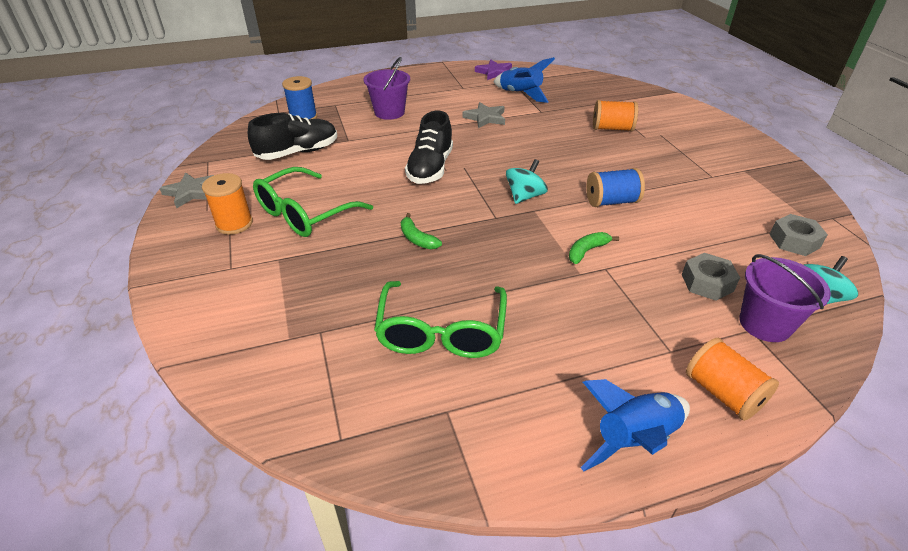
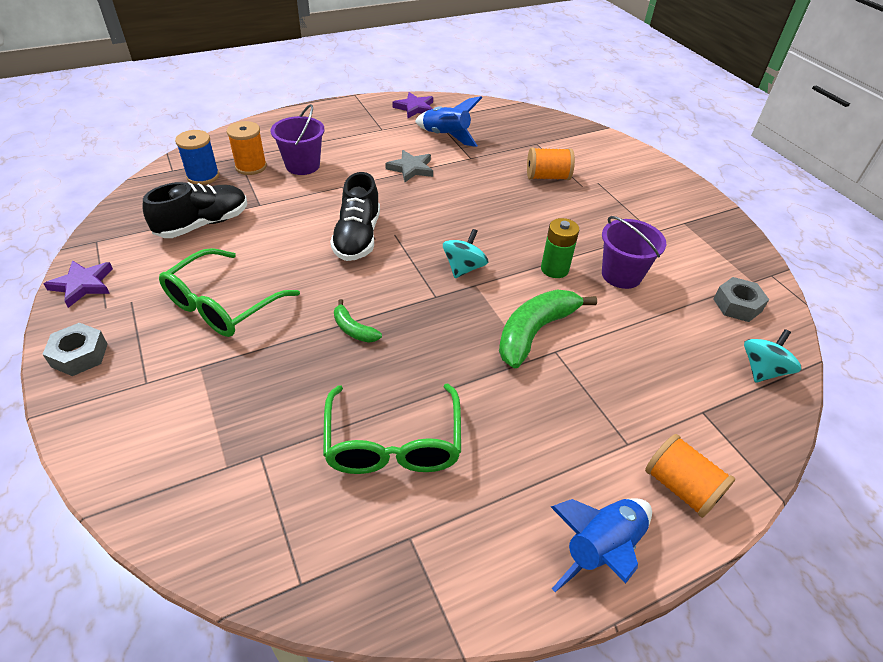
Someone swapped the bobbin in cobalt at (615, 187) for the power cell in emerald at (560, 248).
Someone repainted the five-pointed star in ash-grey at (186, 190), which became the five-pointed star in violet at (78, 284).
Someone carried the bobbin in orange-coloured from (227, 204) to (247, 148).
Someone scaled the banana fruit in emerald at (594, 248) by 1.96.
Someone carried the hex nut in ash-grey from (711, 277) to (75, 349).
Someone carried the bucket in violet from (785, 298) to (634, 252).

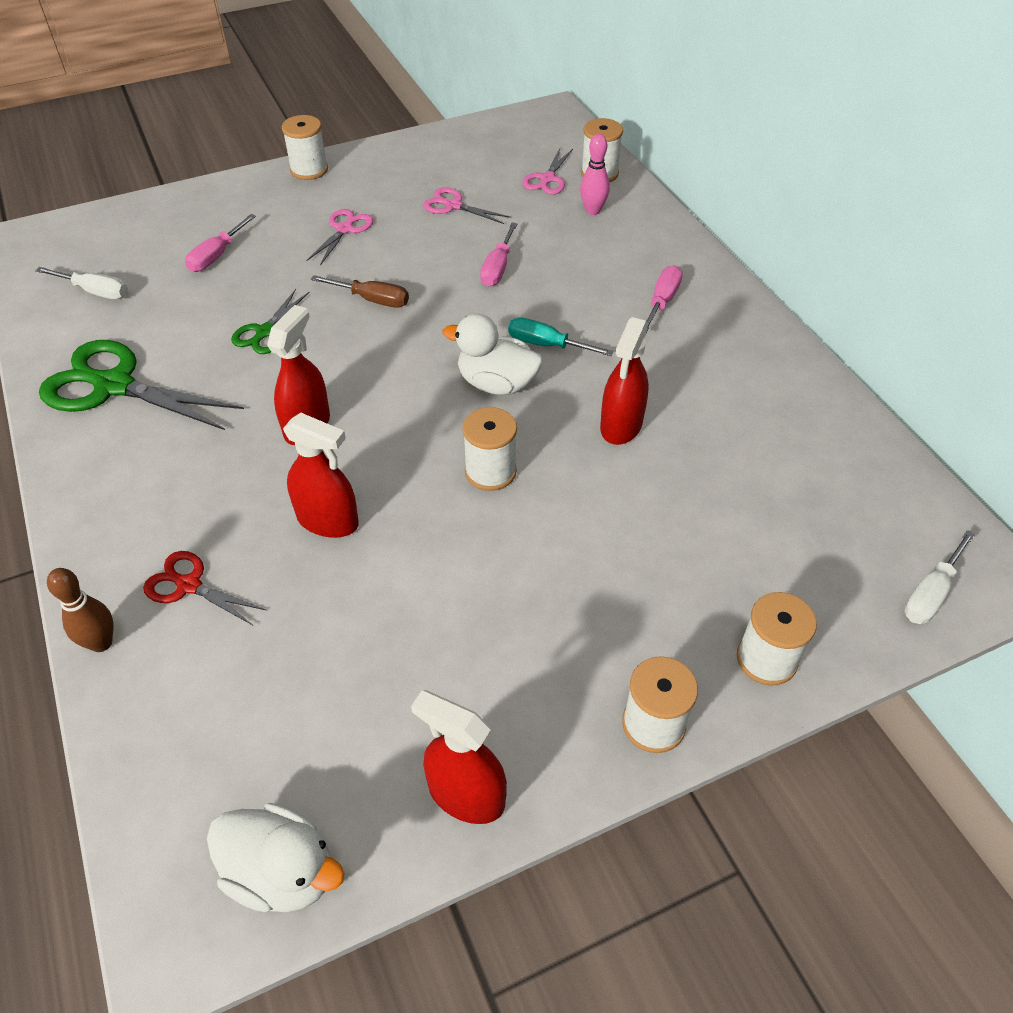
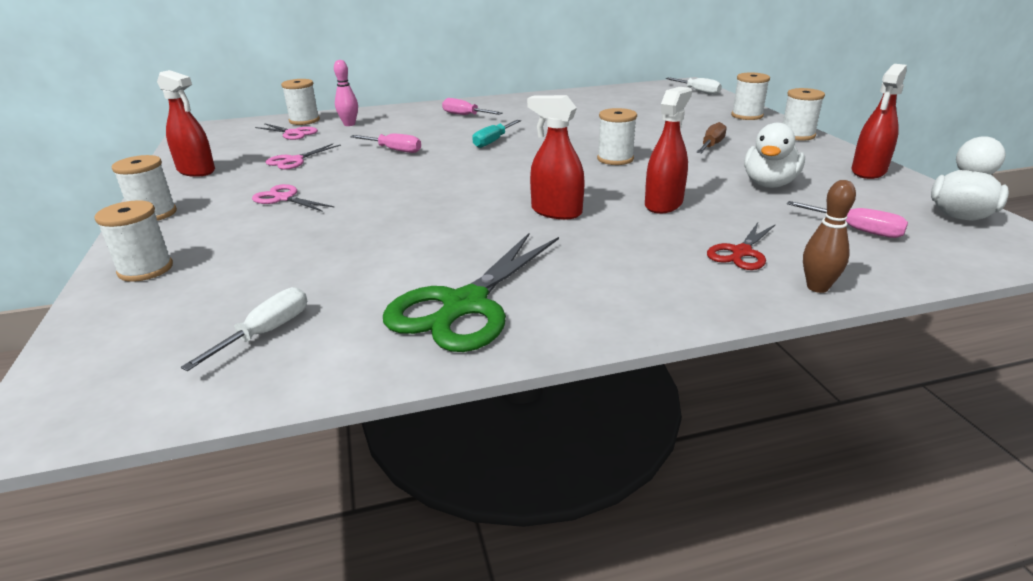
Someone carried the hand screwdriver in rosy from (220, 243) to (847, 219).
Someone carried the hand screwdriver in russet from (360, 291) to (711, 137).
Someone took away the scissors in emerald at (270, 321).
Someone carried the toy duck in pure white from (492, 354) to (774, 155).
Someone carried the spray bottle in scarlet from (624, 381) to (186, 123).
Someone put down the bobbin in pure white at (133, 241).

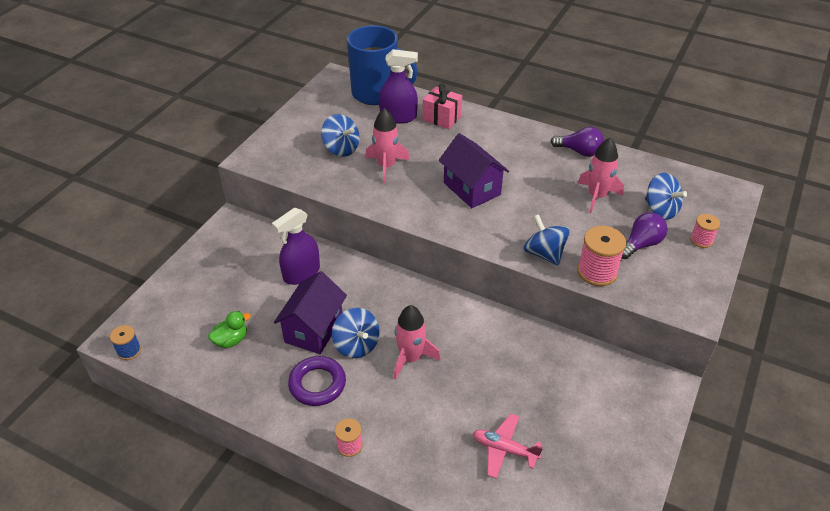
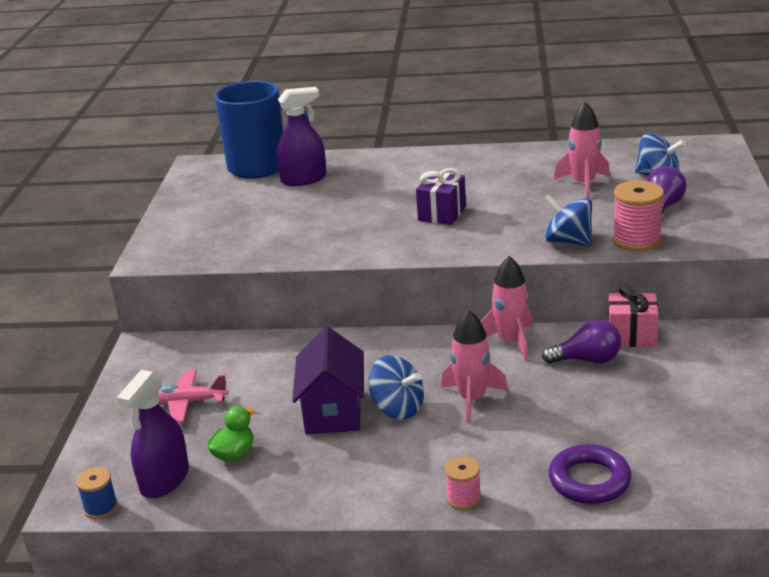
Someone carried the wrapped gift in rosy from (442, 106) to (633, 316).
Someone carried the rocket in rosy from (387, 145) to (506, 308).
Someone took away the toy top in cobalt at (340, 135).
Someone carried the light bulb in violet from (577, 142) to (581, 341).
Someone swapped the cottage in violet at (474, 170) for the wrapped gift in violet at (441, 196).
Someone carried the spray bottle in violet from (296, 246) to (153, 433).
Someone took away the bobbin in rosy at (705, 231).
Someone carried the hoop in violet from (317, 381) to (590, 474).
Someone carried the plane in rosy from (508, 446) to (193, 396).

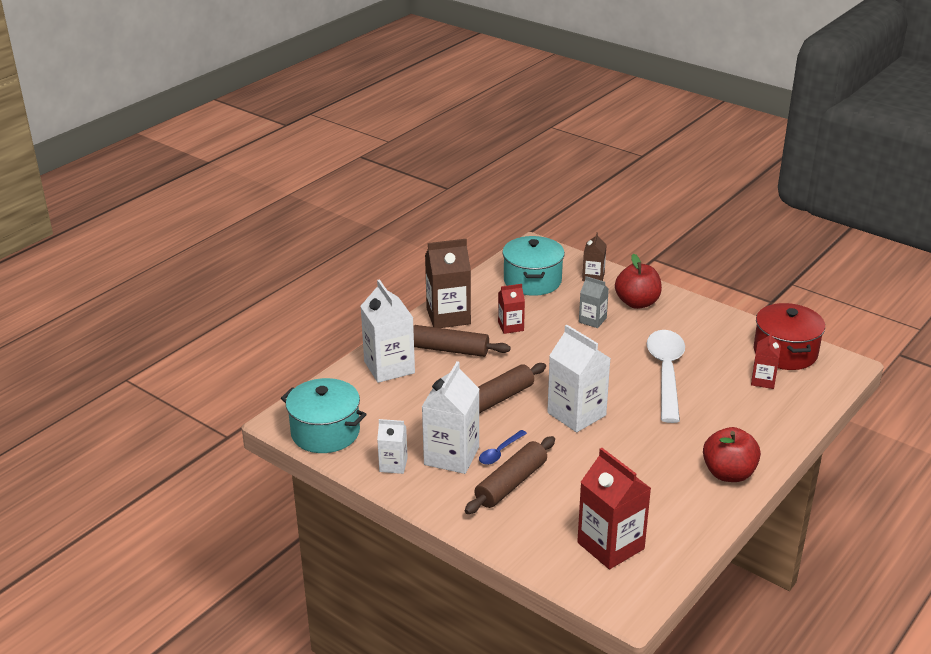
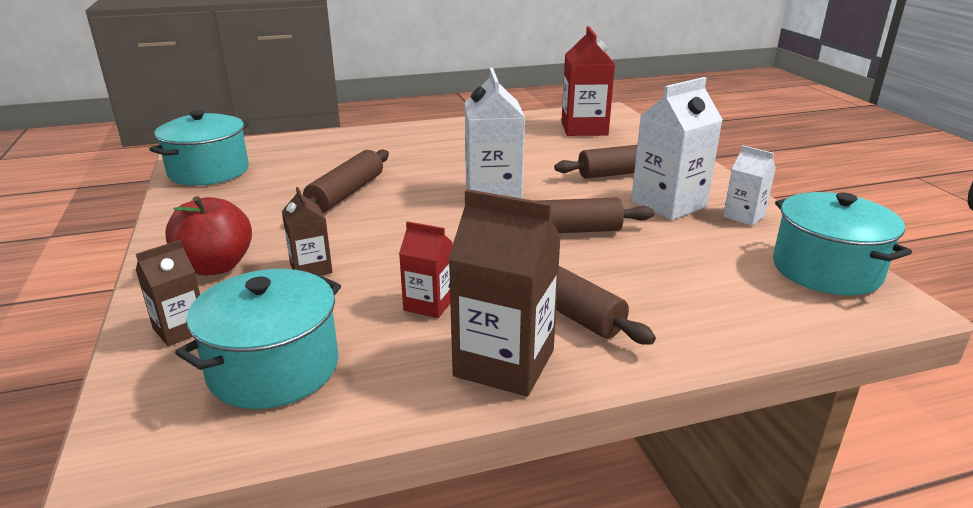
Someone repainted the milk carton in ash-grey at (594, 302), which became the milk carton in russet at (307, 231).
Someone took away the milk carton in pure white at (387, 331).
Someone repainted the stockpot in scarlet at (789, 336), which became the stockpot in teal at (199, 148).
Someone swapped the tablespoon in pure white at (666, 376) for the dough roller in russet at (346, 181).
Someone took away the milk carton in scarlet at (766, 360).
Someone took away the toy apple in scarlet at (732, 454).
Someone took away the tablespoon in cobalt at (503, 447).

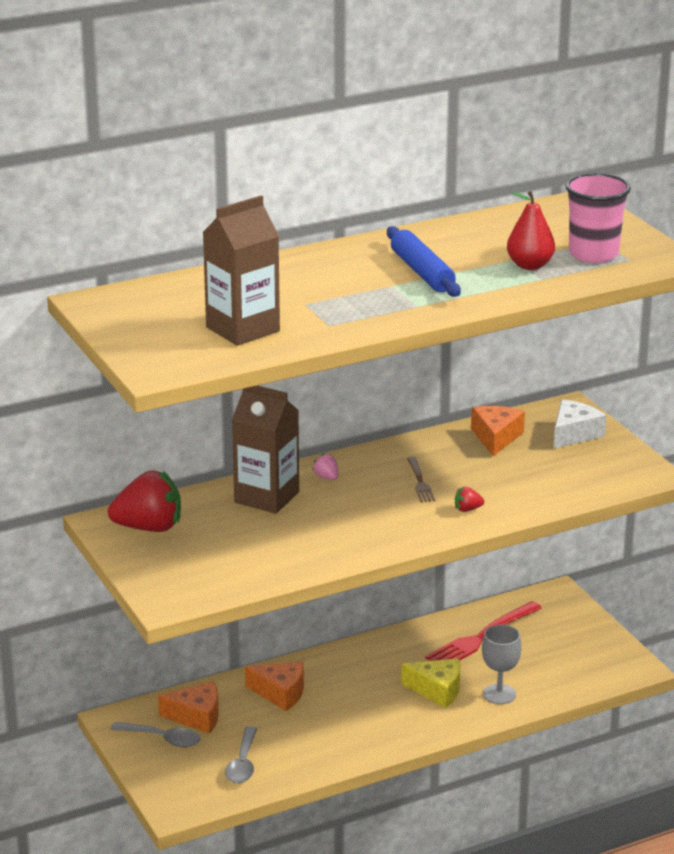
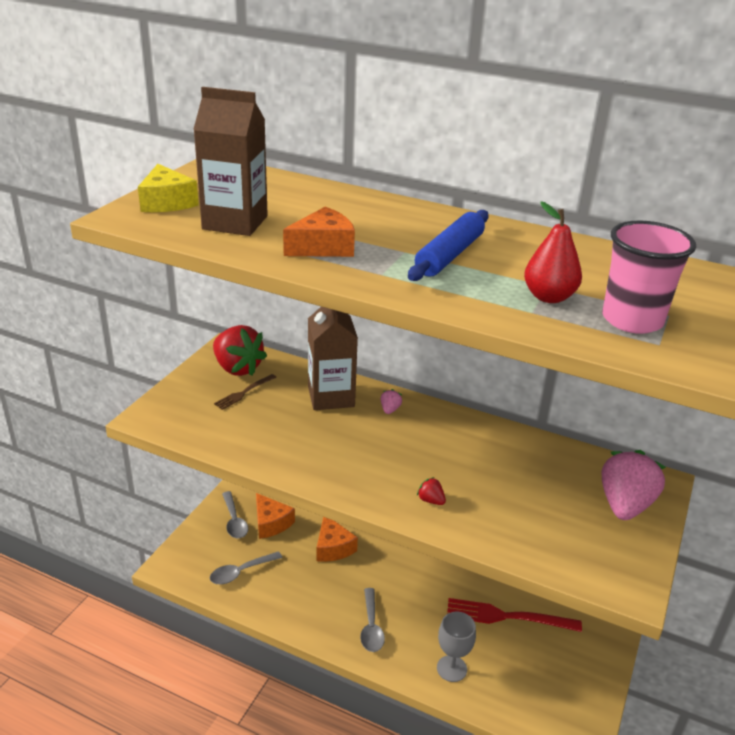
Someone swapped the cheese wedge in pure white at (580, 424) for the strawberry in rosy at (634, 485).
Someone carried the cheese wedge in orange-coloured from (498, 431) to (319, 232).
Someone carried the dinner fork in russet from (421, 479) to (245, 392).
Someone carried the cheese wedge in golden from (431, 683) to (168, 188).
Someone put down the tablespoon in ash-grey at (372, 620).

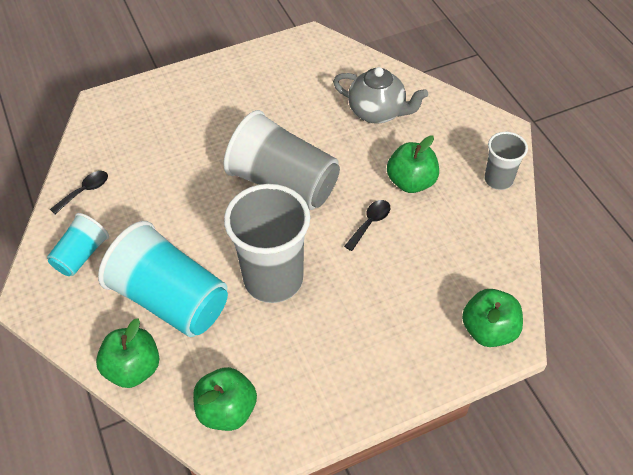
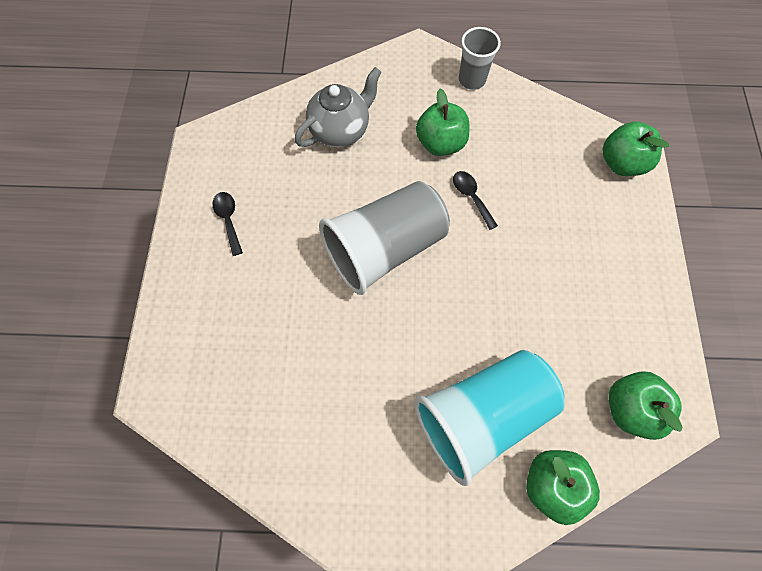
Someone carried the tablespoon in ebony from (79, 192) to (228, 224).
Someone took away the beaker in ash-grey at (267, 243).
Someone took away the beaker in teal at (78, 244).

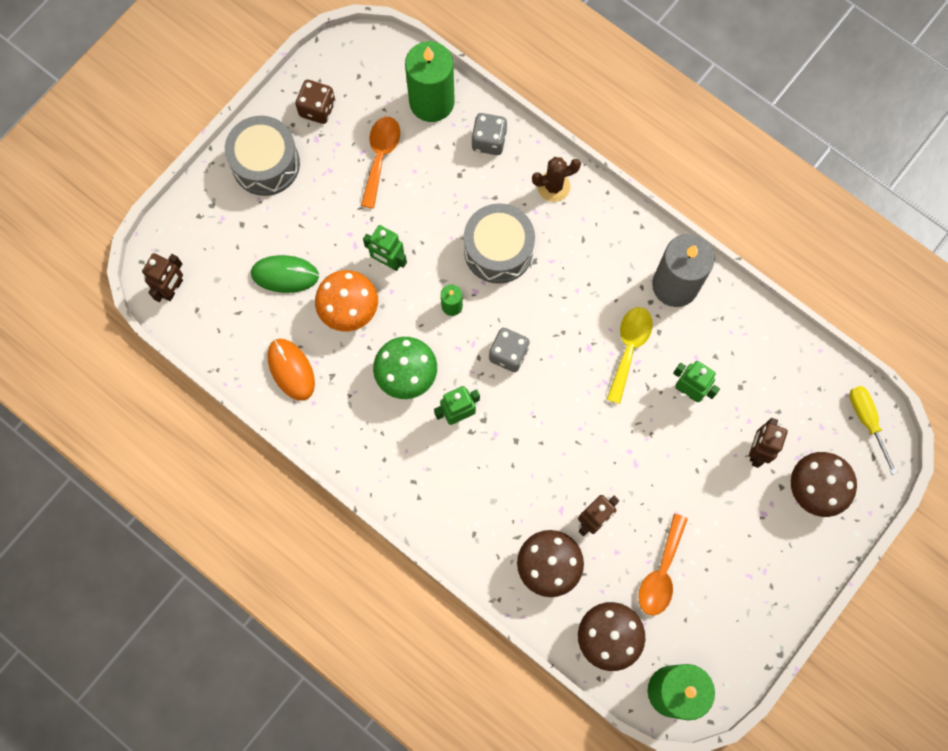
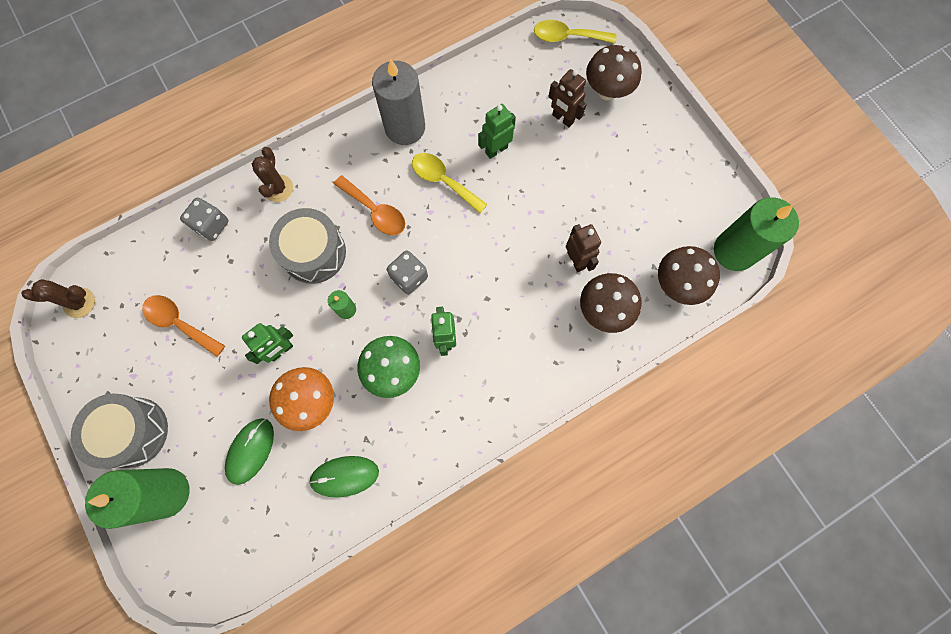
Someone carried the candle in emerald from (430, 81) to (137, 498).
Someone took away the die in russet at (315, 102).
Someone took away the robot figure in russet at (162, 277).
Someone repainted the computer mouse in orange-coloured at (291, 370), which became the computer mouse in emerald at (344, 476).
Someone swapped the hand screwdriver in golden at (873, 430) for the tablespoon in golden at (575, 32).
Someone carried the tablespoon in orange-coloured from (663, 565) to (369, 205).
Someone put down the cactus in russet at (58, 298).

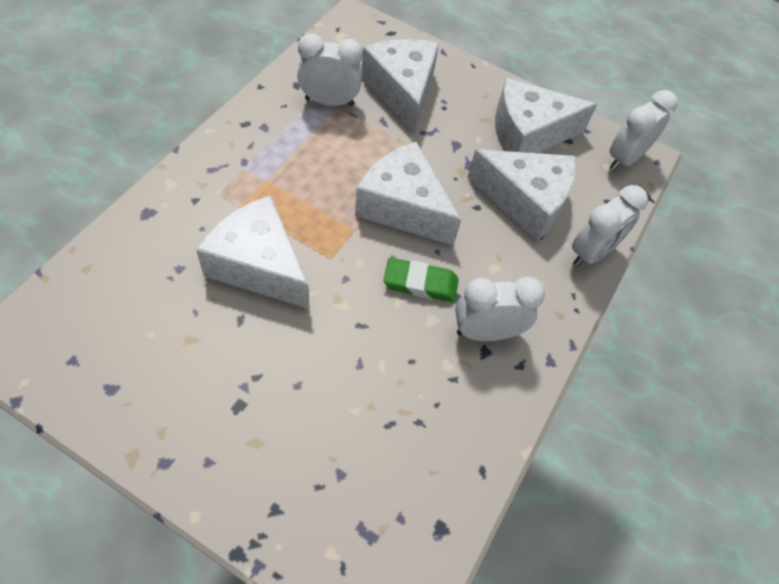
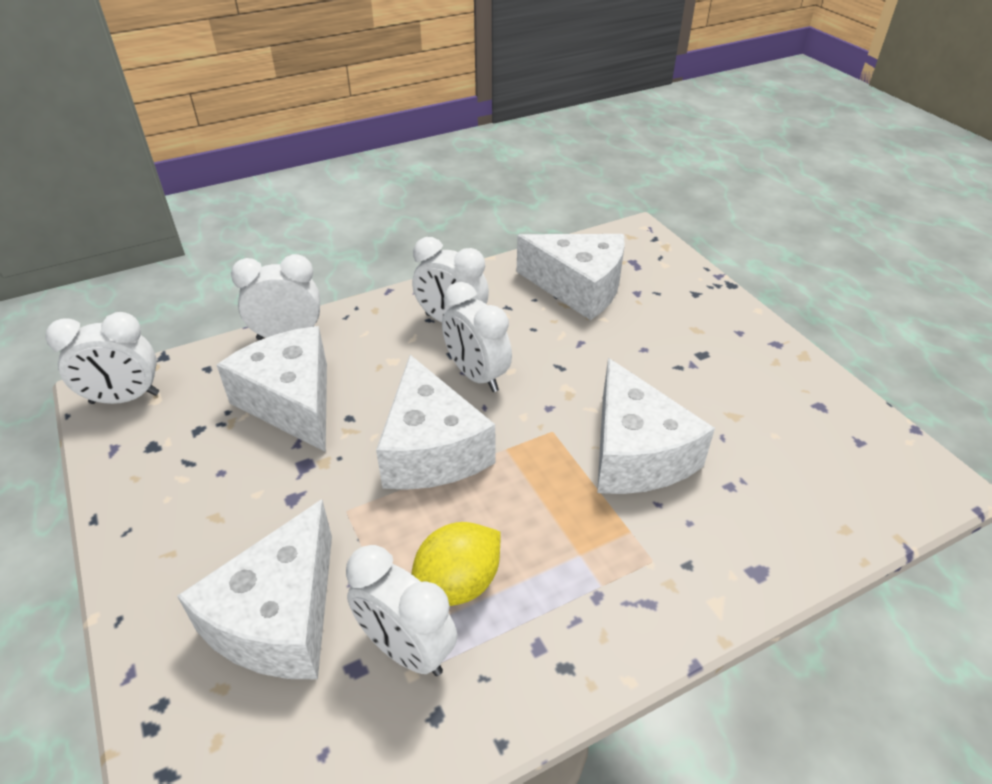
Someone carried the cheese wedge in pure white from (546, 115) to (571, 277).
Someone swapped the gum eraser in emerald at (421, 280) for the clock in pure white at (477, 337).
Someone put down the toy lemon in golden at (456, 564).

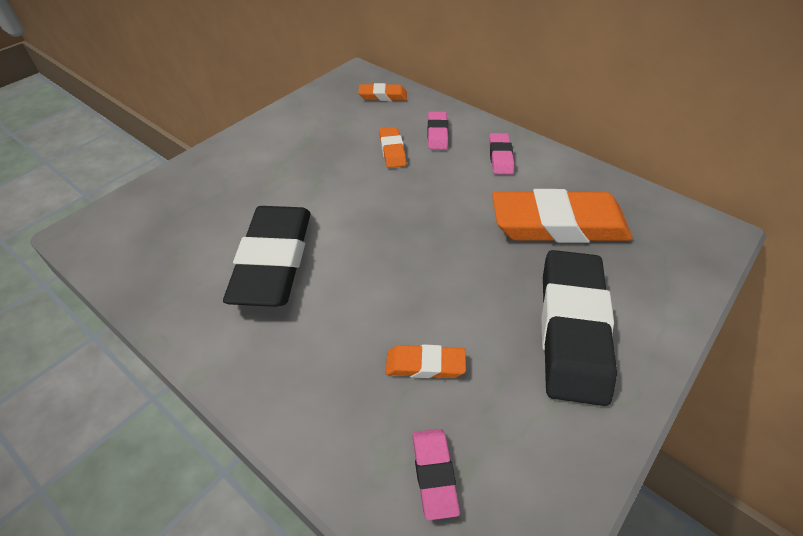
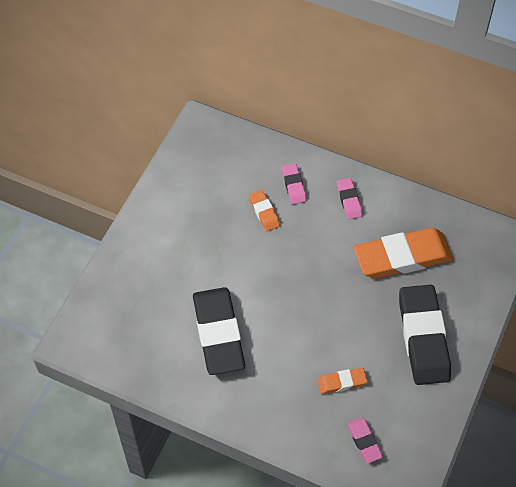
Someone took away the gum eraser in orange-coloured at (382, 92).

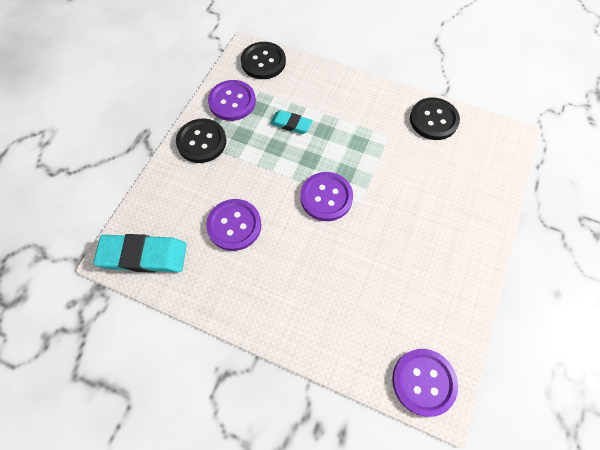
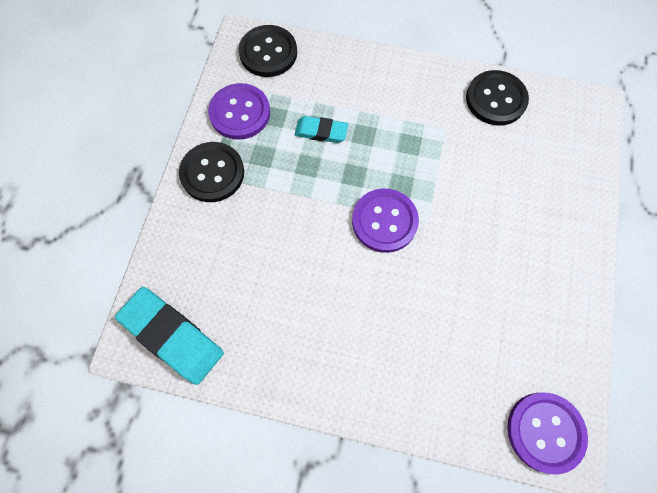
Someone took away the sewing button in violet at (233, 225).
Someone rotated the gum eraser in teal at (140, 253) by 45 degrees clockwise.

